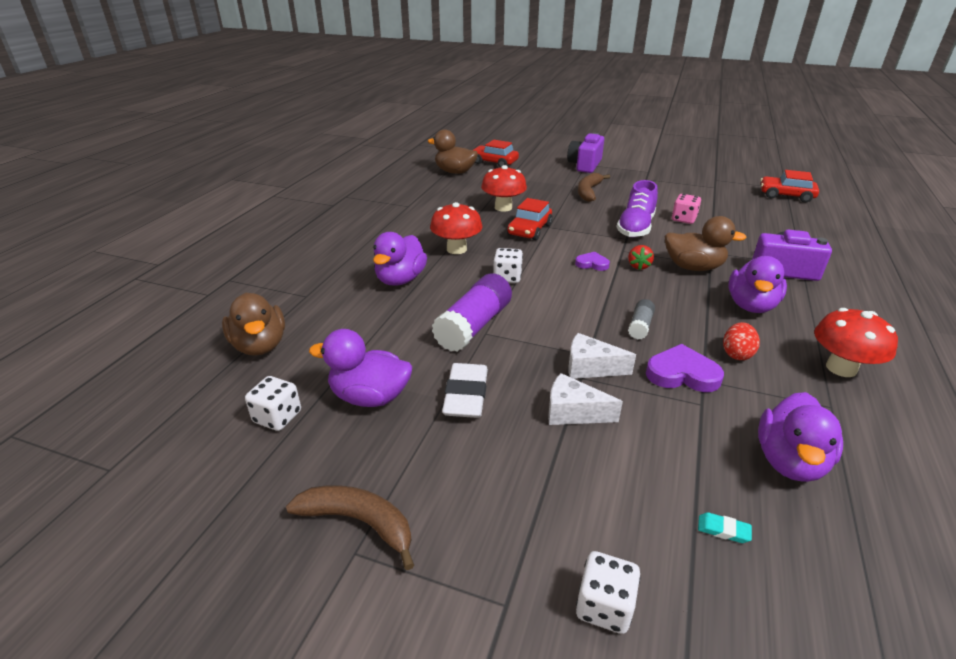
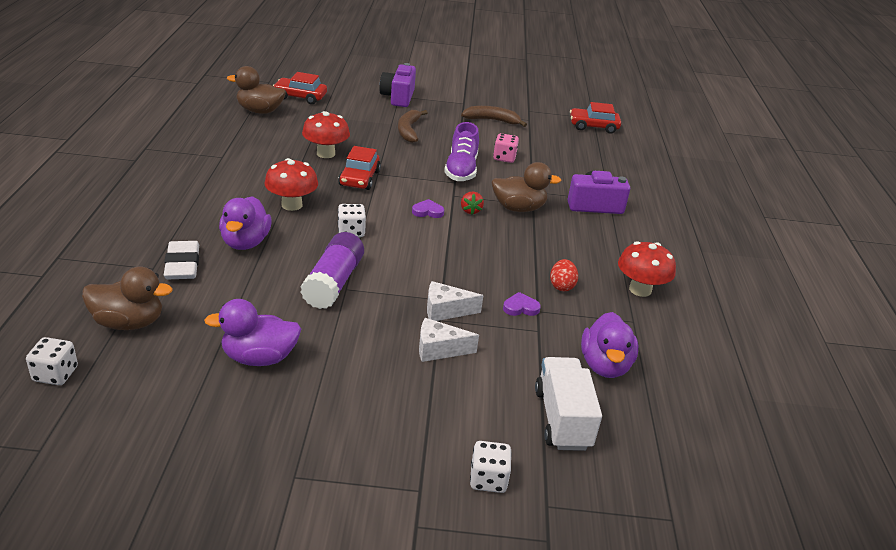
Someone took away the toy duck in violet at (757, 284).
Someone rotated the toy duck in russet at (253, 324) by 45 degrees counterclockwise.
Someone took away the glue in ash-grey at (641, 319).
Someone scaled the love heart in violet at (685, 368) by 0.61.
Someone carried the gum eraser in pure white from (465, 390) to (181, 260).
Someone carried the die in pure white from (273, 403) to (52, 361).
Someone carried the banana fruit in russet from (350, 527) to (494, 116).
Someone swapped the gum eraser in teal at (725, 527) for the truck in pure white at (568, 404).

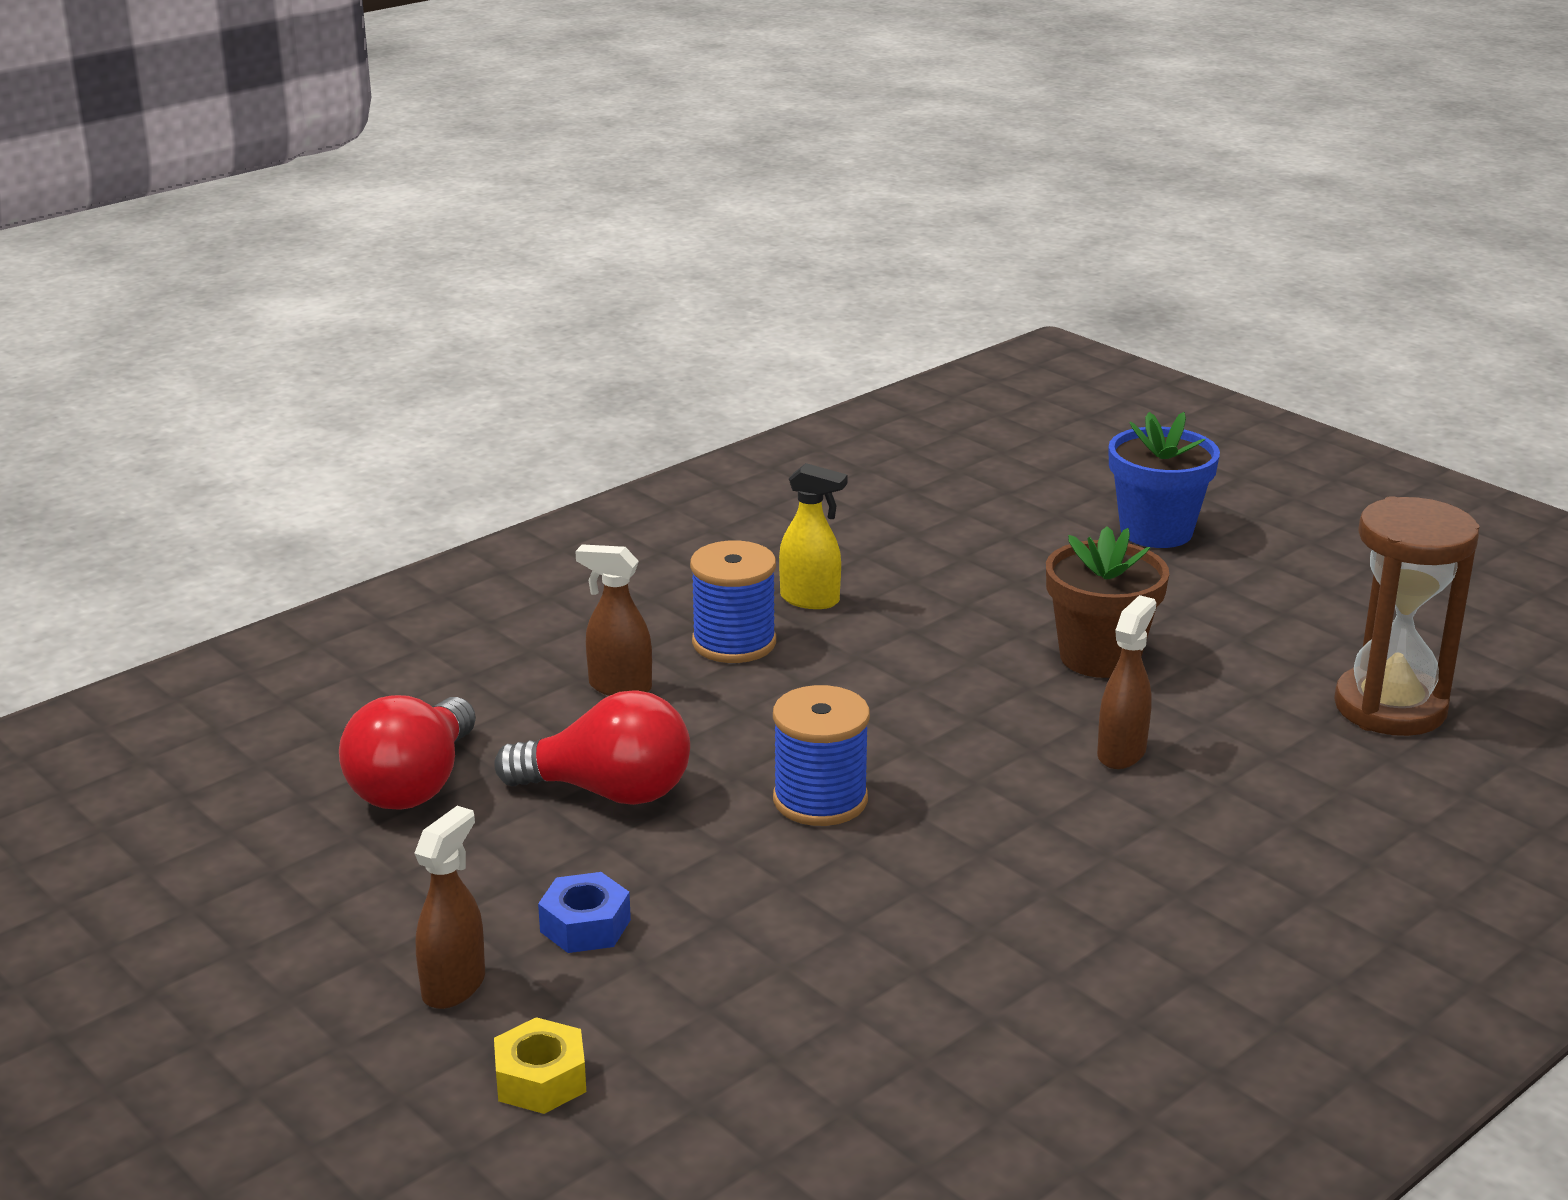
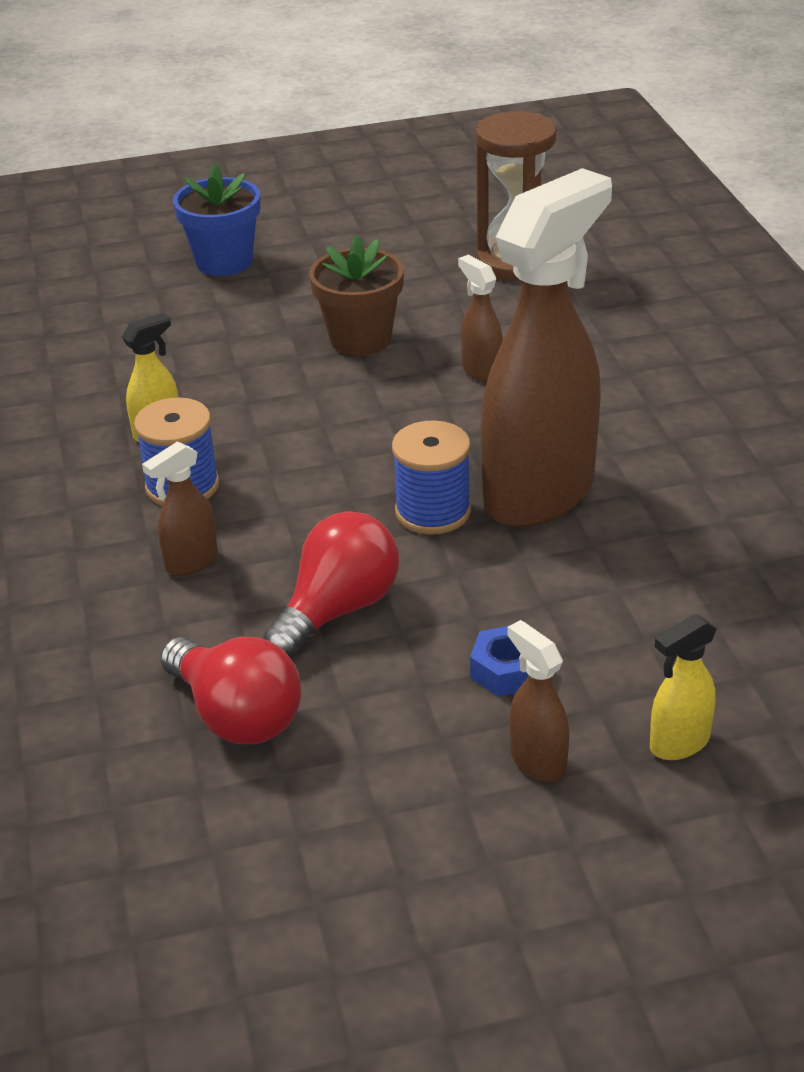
Someone swapped the hex nut in golden at (540, 1065) for the spray bottle in golden at (683, 687).
Someone put down the spray bottle in russet at (546, 347).

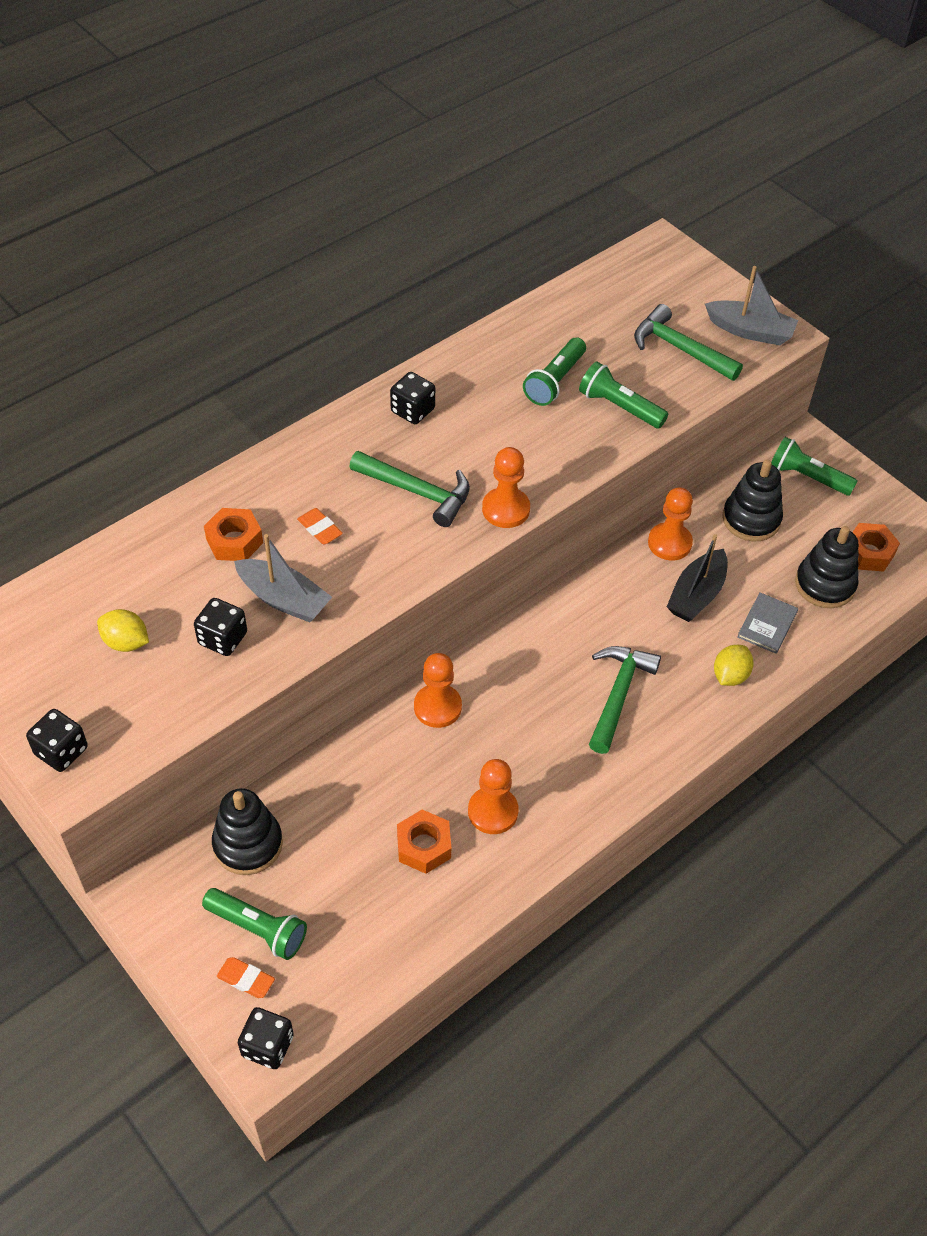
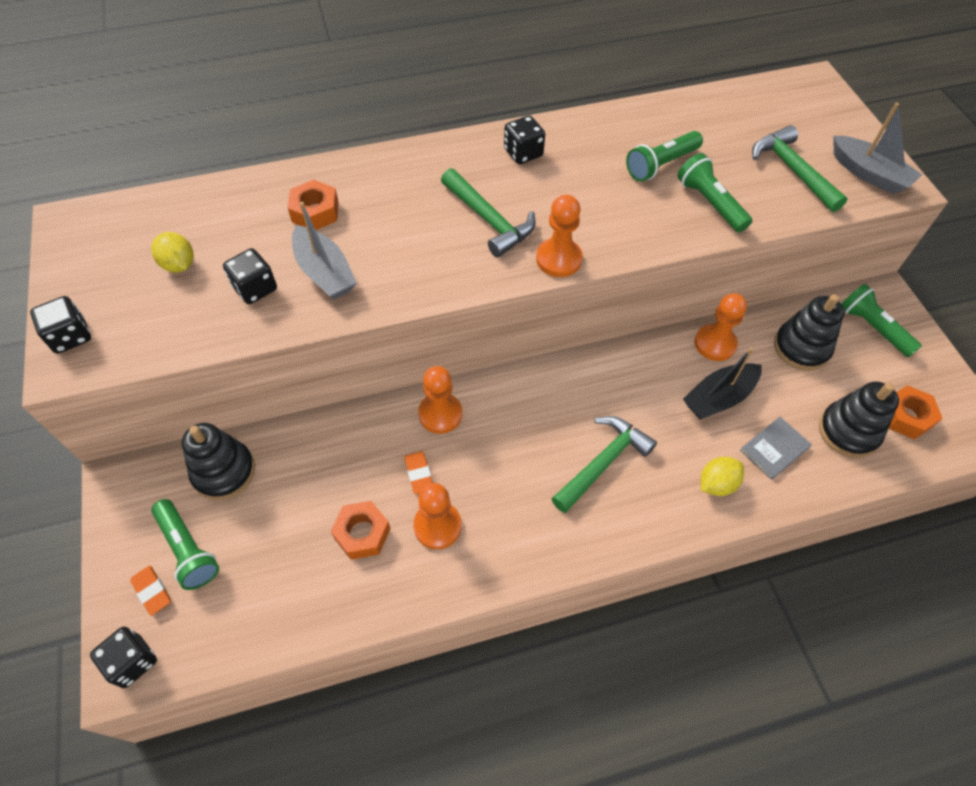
Someone carried the gum eraser in orange-coloured from (320, 526) to (418, 472).

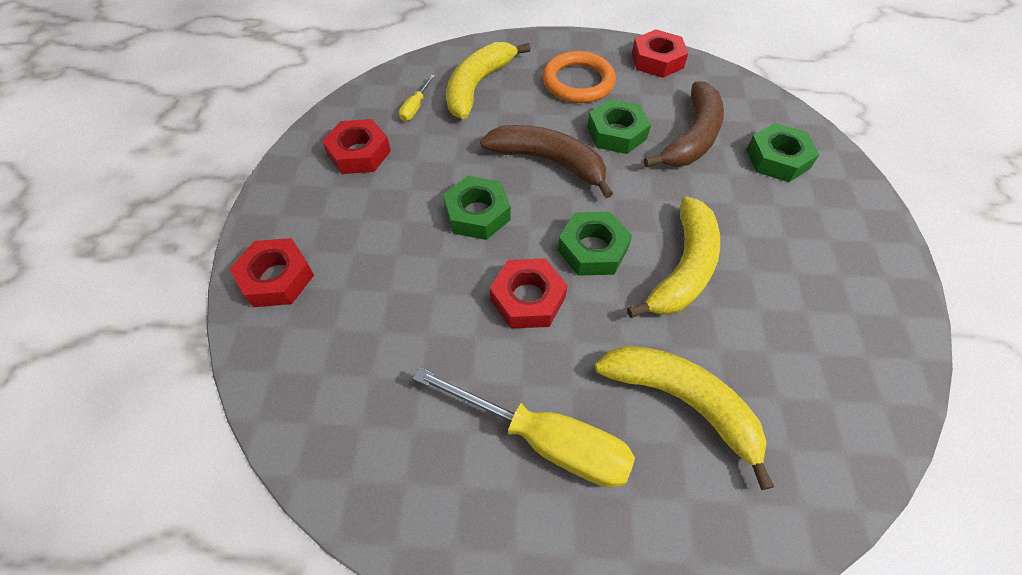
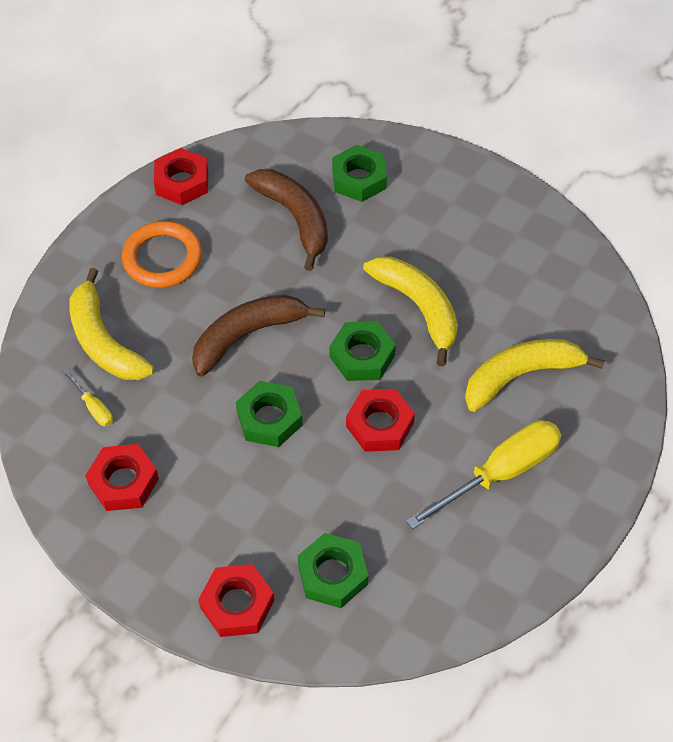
Someone carried the hex nut in emerald from (619, 126) to (333, 570).

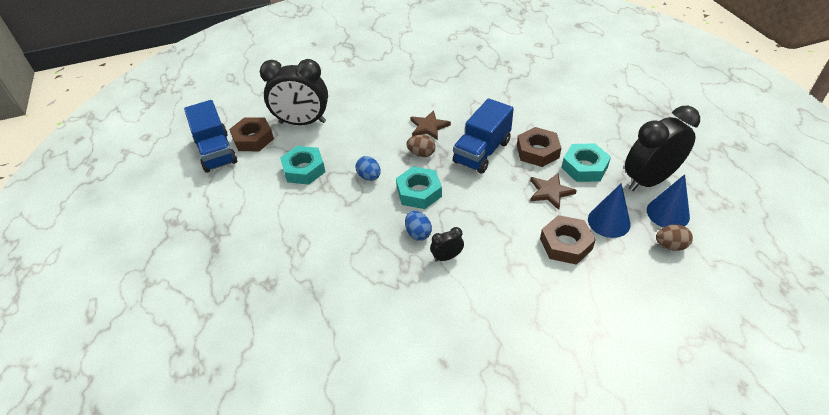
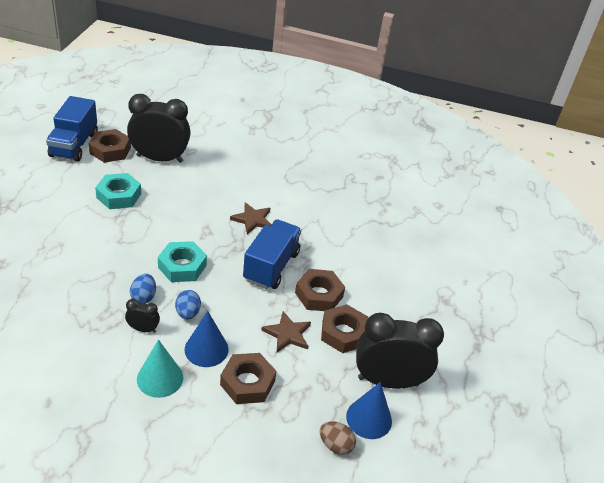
Someone rotated the clock in ebony at (294, 92) by 150 degrees clockwise.
Someone rotated the truck in cobalt at (483, 135) by 135 degrees clockwise.
Someone took away the toy egg in russet at (420, 146).
Someone repainted the hex nut in teal at (586, 162), which became the hex nut in russet at (344, 328).
Someone carried the toy egg in cobalt from (368, 168) to (188, 304).
Someone carried the solid cone in cobalt from (609, 210) to (207, 339).
Someone put down the solid cone in teal at (160, 369).

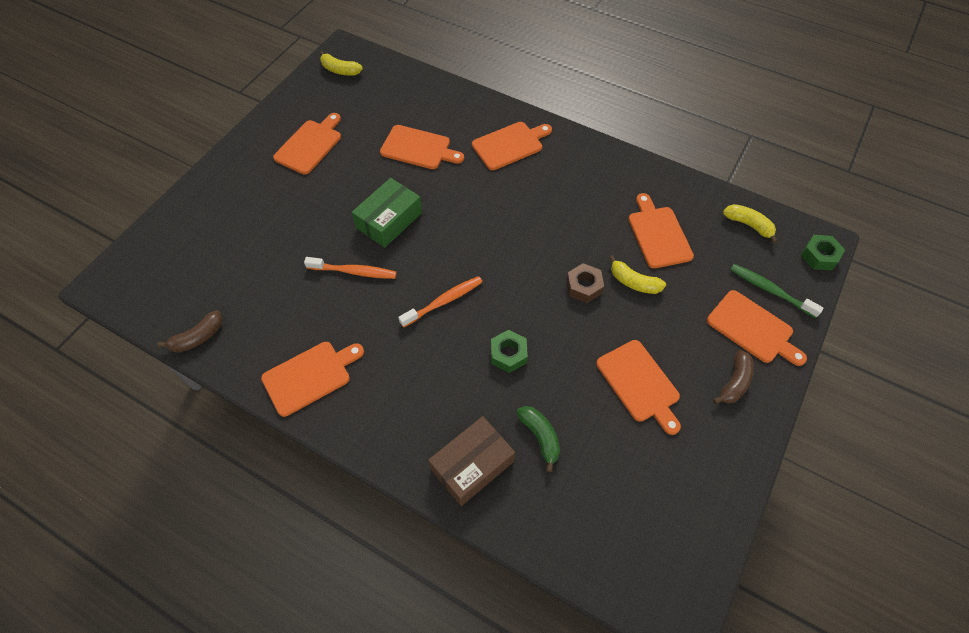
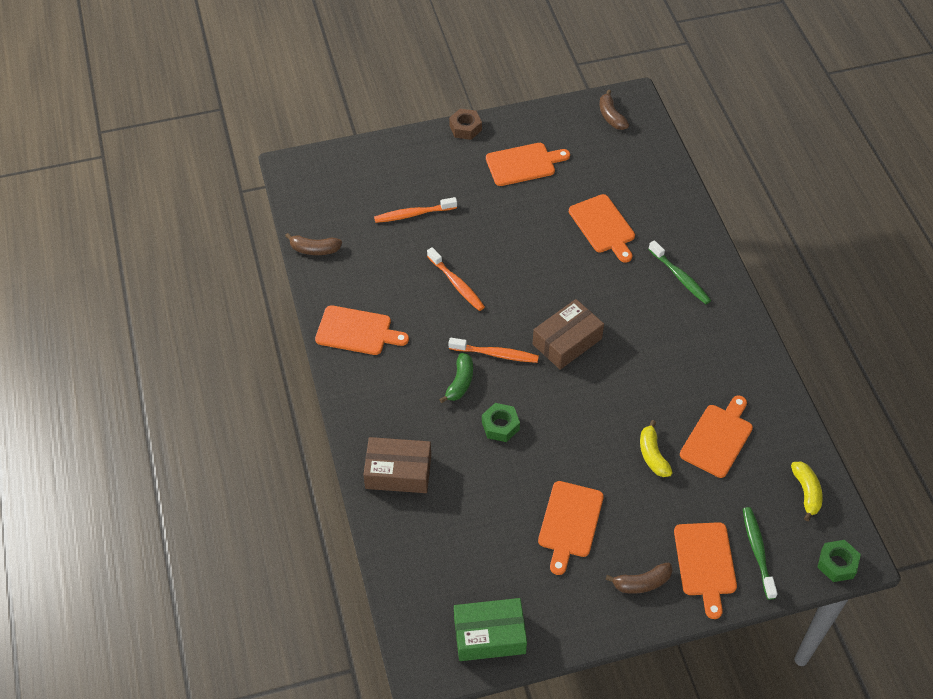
Someone repainted the banana fruit in golden at (341, 63), which became the banana fruit in russet at (614, 110).
Someone swapped the cutting board in orange-coloured at (512, 146) for the tooth brush in emerald at (679, 272).
Someone carried the parcel in emerald from (387, 213) to (490, 629).
Someone carried the hex nut in russet from (585, 283) to (465, 124).
Someone carried the banana fruit in emerald from (538, 439) to (456, 378).
Someone put down the tooth brush in orange-coloured at (415, 210).
Someone put down the parcel in russet at (568, 334).

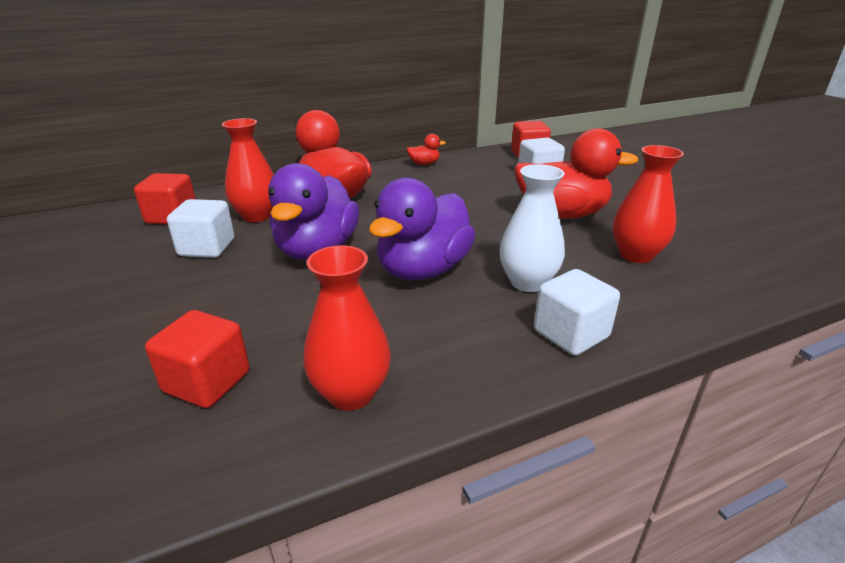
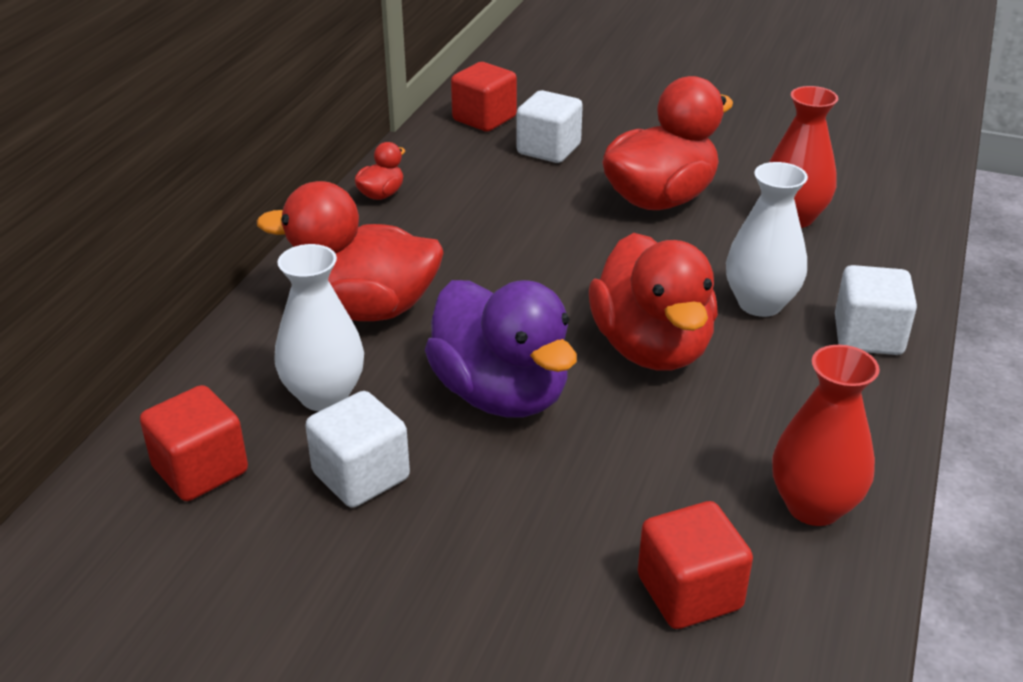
Someone repainted the vase in scarlet at (248, 170), which became the vase in pure white at (319, 327).
Someone repainted the toy duck in violet at (422, 229), which became the toy duck in scarlet at (653, 302).

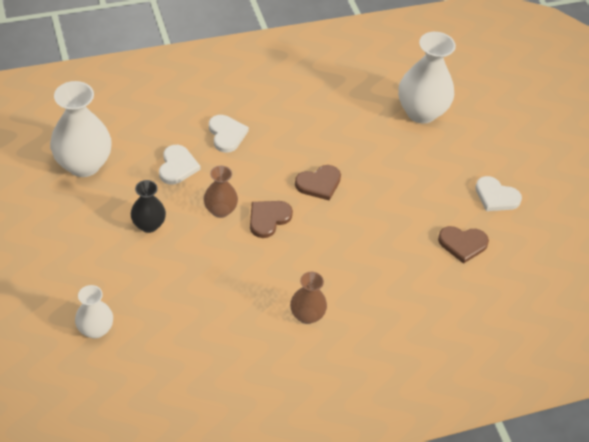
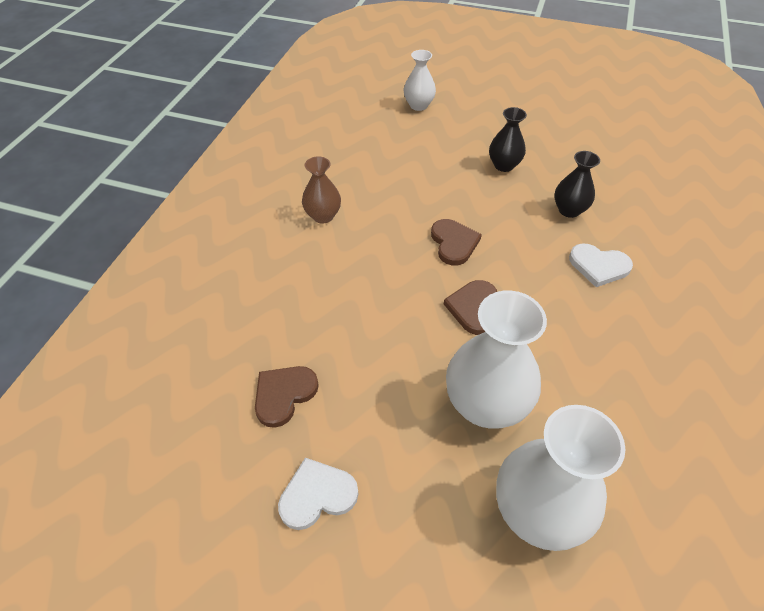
Someone carried the vase in pure white from (81, 129) to (496, 359).
Someone swapped the love heart in pure white at (179, 165) for the vase in ebony at (577, 184).
Someone took away the vase in russet at (221, 192).

